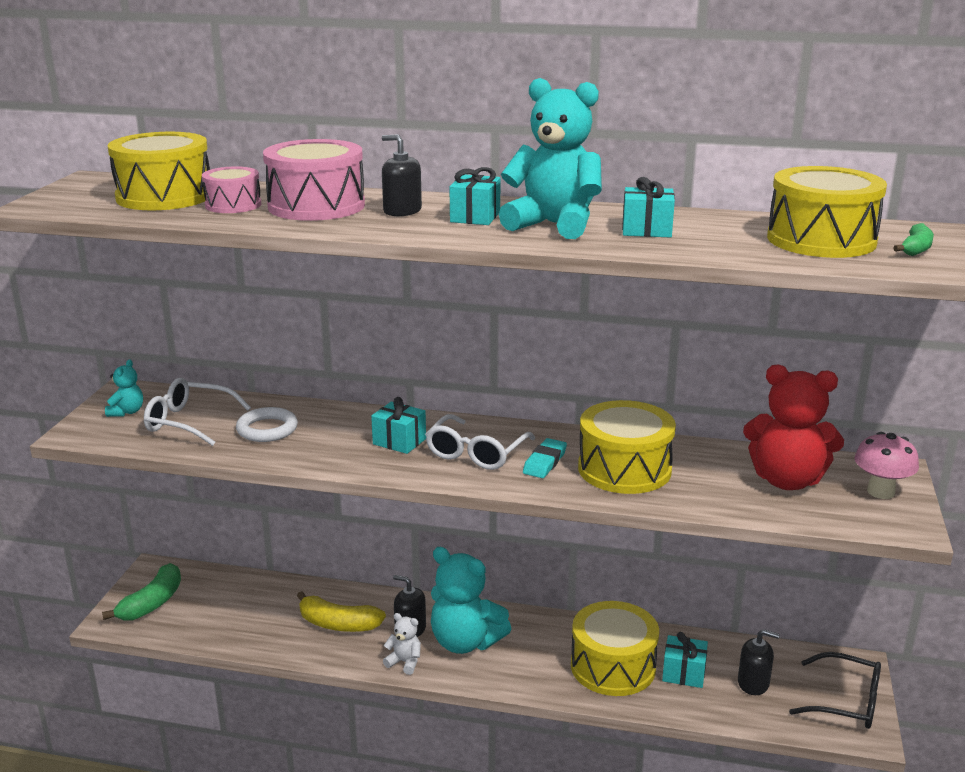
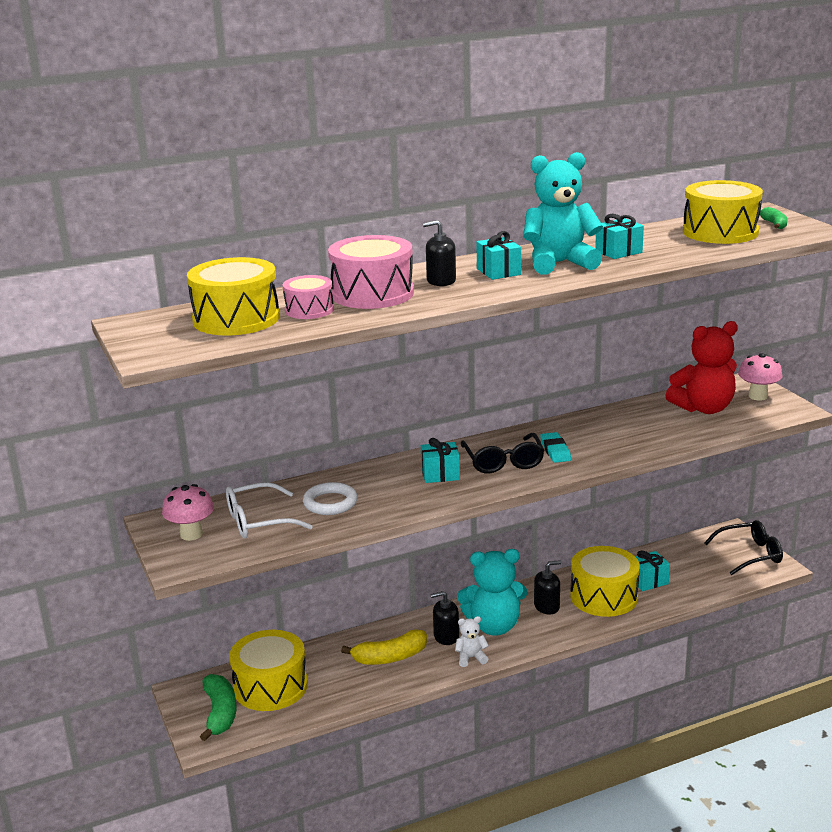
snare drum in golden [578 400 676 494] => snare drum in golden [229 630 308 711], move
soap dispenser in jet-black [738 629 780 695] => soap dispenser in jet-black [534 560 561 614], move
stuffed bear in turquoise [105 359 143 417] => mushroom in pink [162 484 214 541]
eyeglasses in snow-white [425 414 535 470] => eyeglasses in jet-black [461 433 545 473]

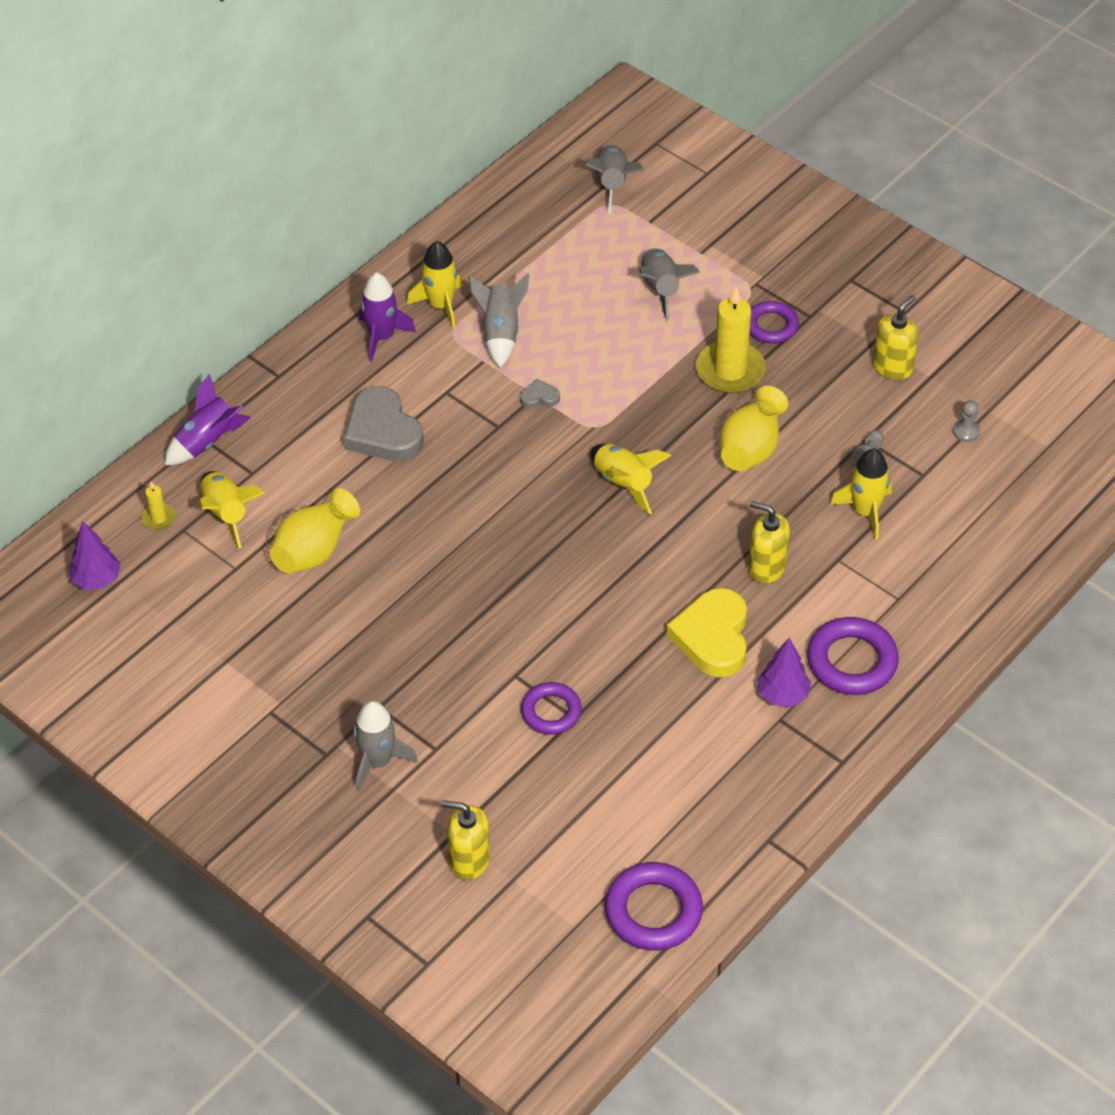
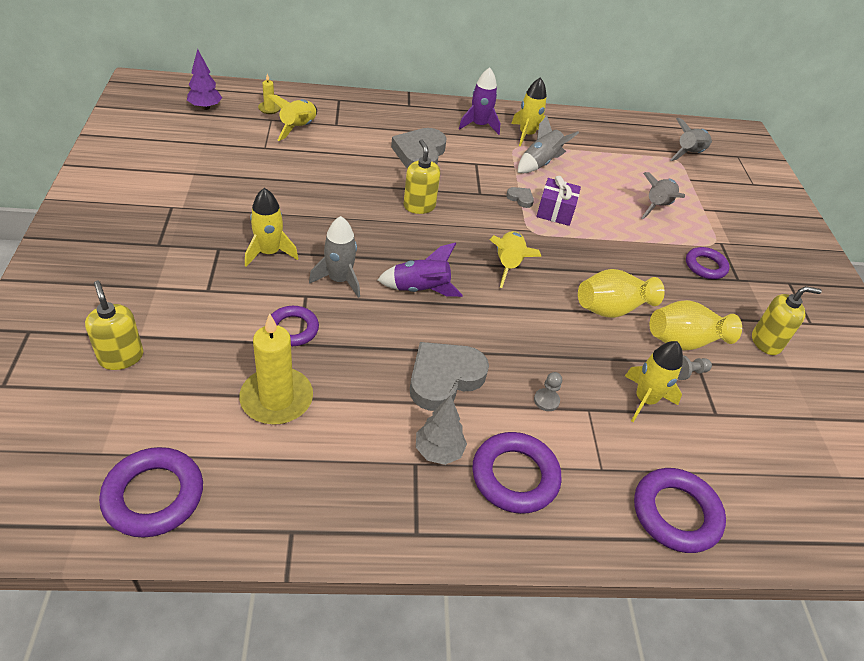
nothing => toy rocket in golden [245 188 298 267]
nothing => gift in royal purple [537 176 581 226]
nothing => hoop in royal purple [634 468 726 553]
toy rocket in royal purple [165 374 251 466] => toy rocket in royal purple [377 243 463 297], move
tall vase in golden [270 488 360 574] => tall vase in golden [650 300 742 351], move
toy rocket in gray [354 701 417 791] => toy rocket in gray [309 216 360 298], move
candle in golden [696 287 766 393] => candle in golden [239 314 313 425], move
soap dispenser in golden [748 501 790 584] => soap dispenser in golden [403 139 440 214], move
pawn in gray [953 400 980 442] => pawn in gray [534 372 562 411], move
love heart in golden [666 588 747 677] => love heart in gray [410 342 489 411]
toy tree in royal purple [757 638 811 707] => toy tree in gray [416 395 467 465]

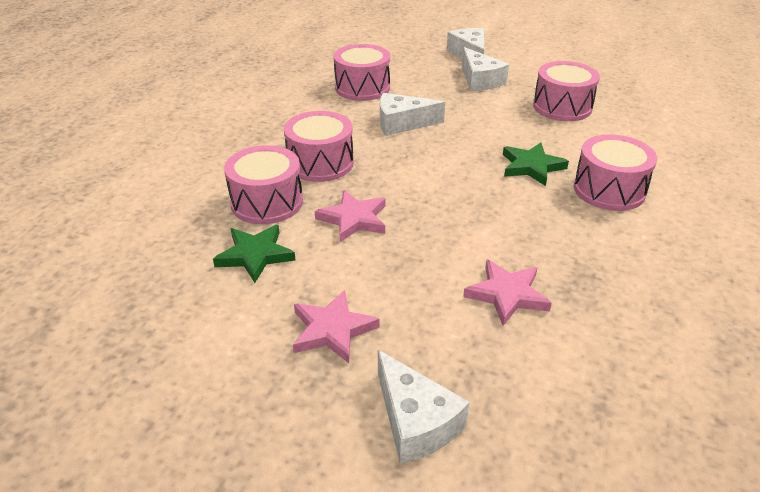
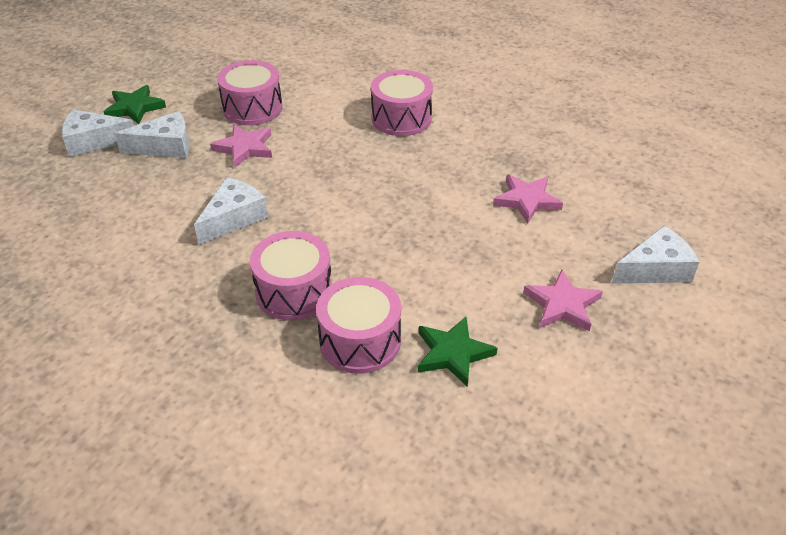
snare drum in pink [334 44 390 101] => nothing
star shape in pink [315 190 386 242] => star shape in pink [210 124 272 168], move
star shape in leaf-green [503 143 569 186] => star shape in leaf-green [104 85 166 124], move
cheese in snow-white [380 93 445 136] => cheese in snow-white [194 177 268 245], 150 degrees counterclockwise

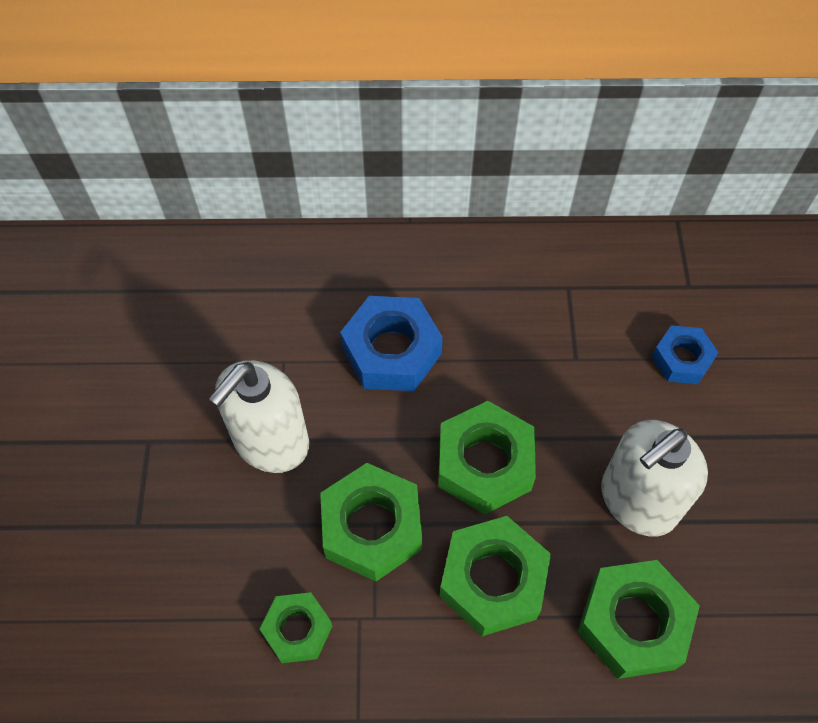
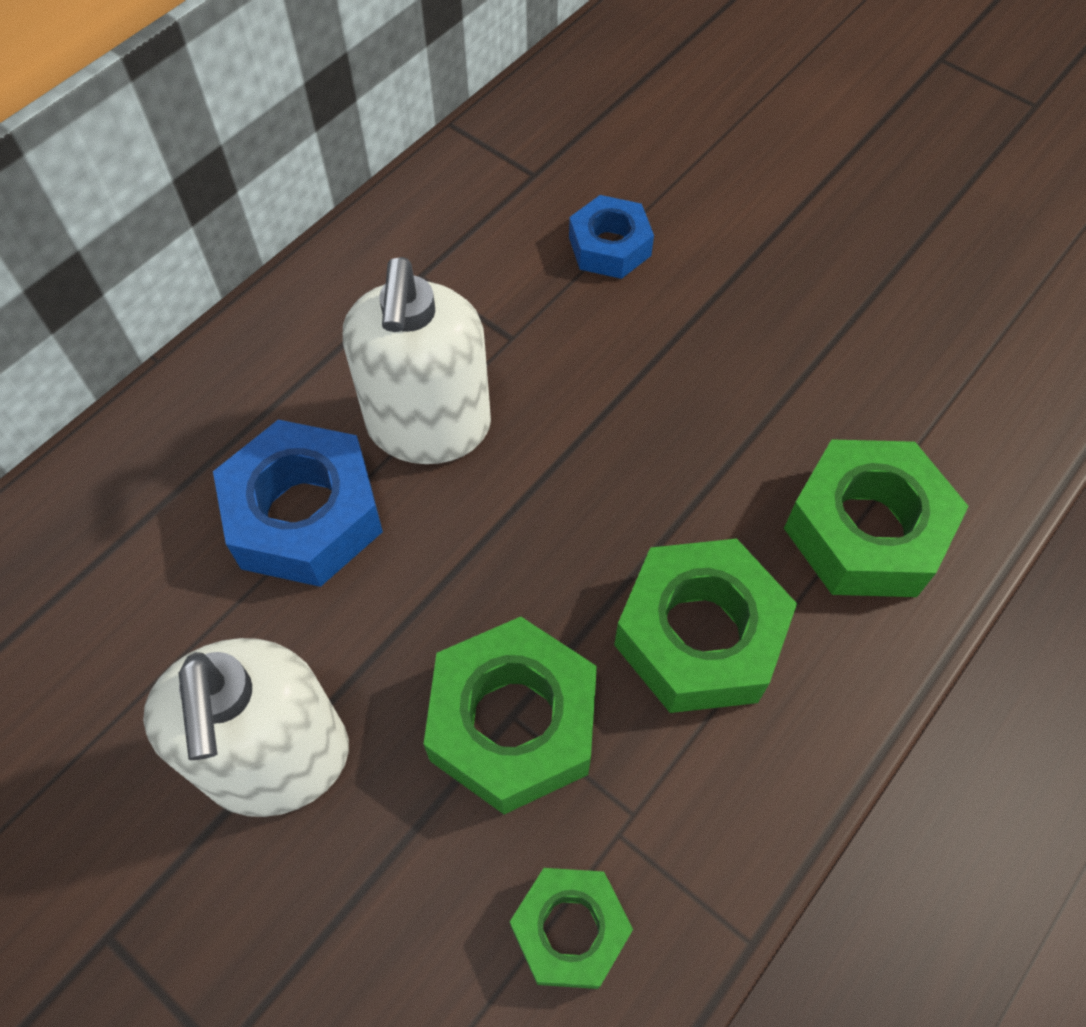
nut in leaf-green [438 401 536 515] => nothing
soap dispenser in snow-white [601 420 708 536] => soap dispenser in snow-white [343 257 491 464], move

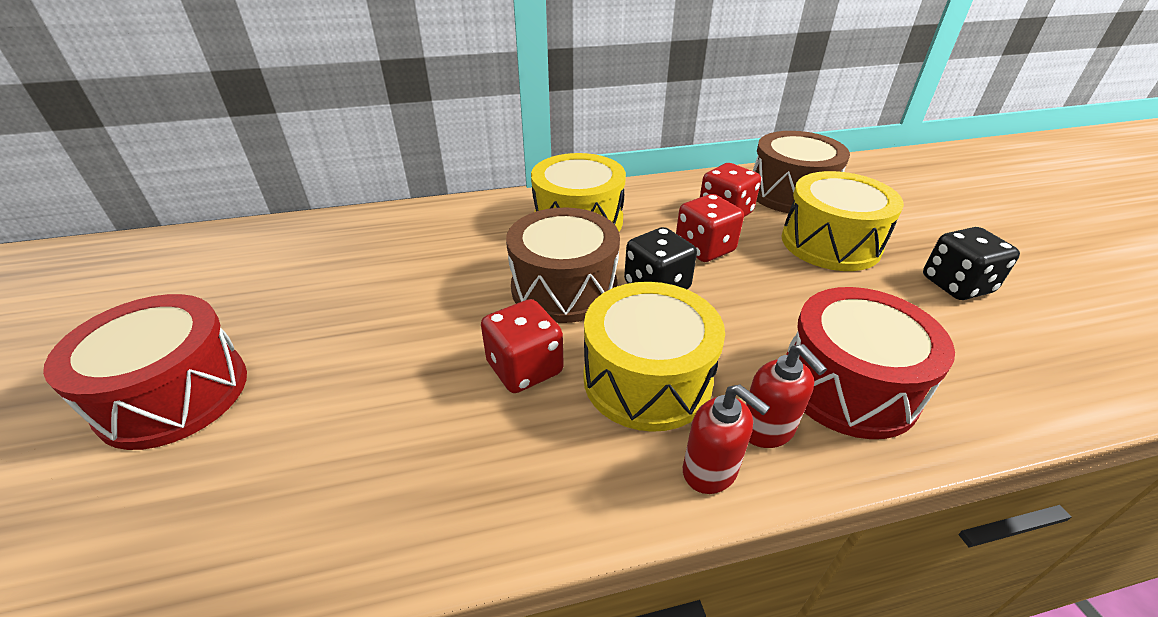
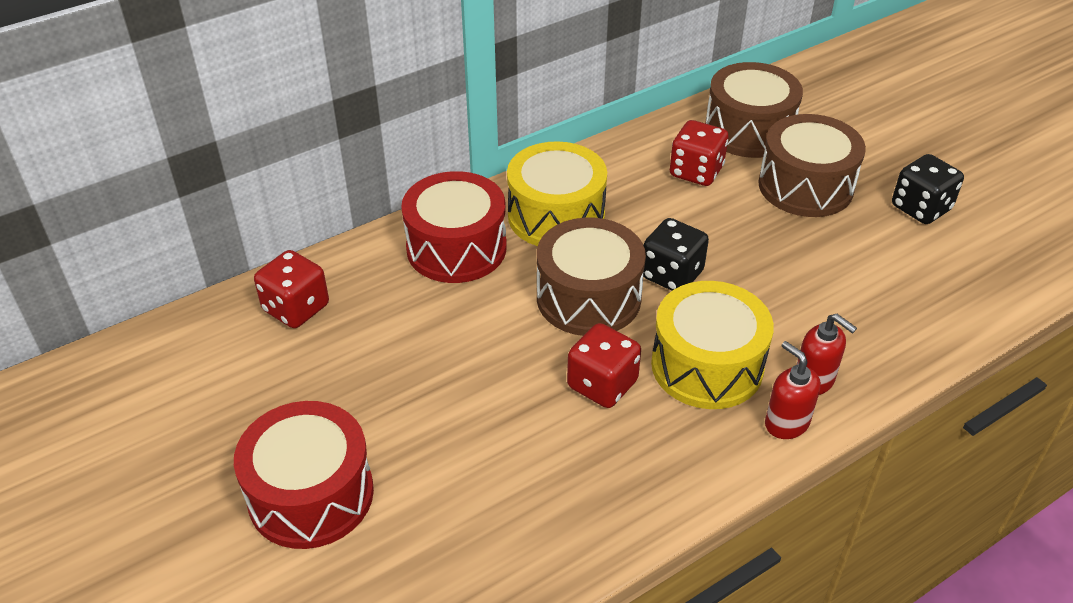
game die in red [676 194 744 262] => game die in red [254 250 329 328], move
snare drum in red [786 287 955 439] => snare drum in red [401 171 507 283], move
snare drum in golden [781 171 904 271] => snare drum in brown [758 114 866 217]
soap dispenser in red [683 385 770 494] => soap dispenser in red [765 341 821 439], 150 degrees counterclockwise

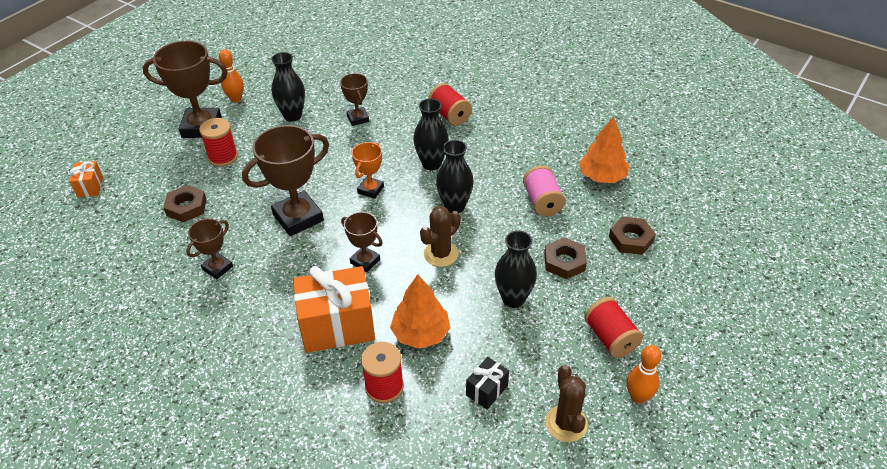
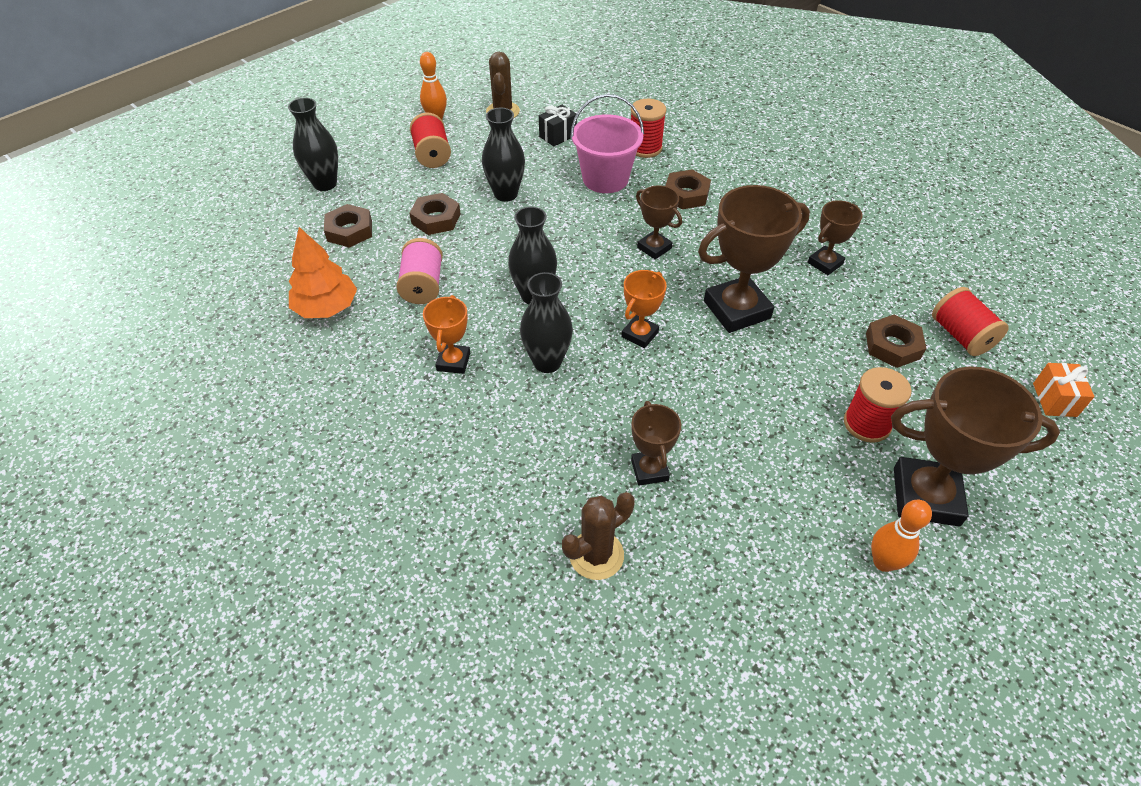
nothing => trophy in bright orange [423 295 470 374]
tall vase in jet-black [271 52 305 122] => tall vase in jet-black [288 98 338 191], move
saguaro cactus in brown [420 206 460 267] => saguaro cactus in brown [562 492 635 580], move
spool in red [428 83 472 126] => spool in red [932 287 1009 356], move
gift in bright orange [293 266 375 353] => nut in brown [665 170 711 209]
toy tree in bright orange [390 274 450 349] => bucket in pink [570 94 644 193]

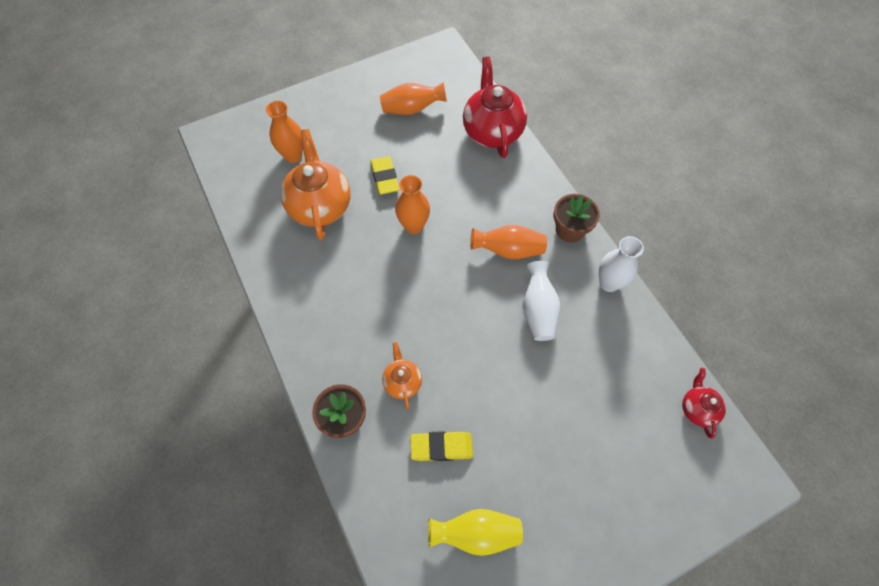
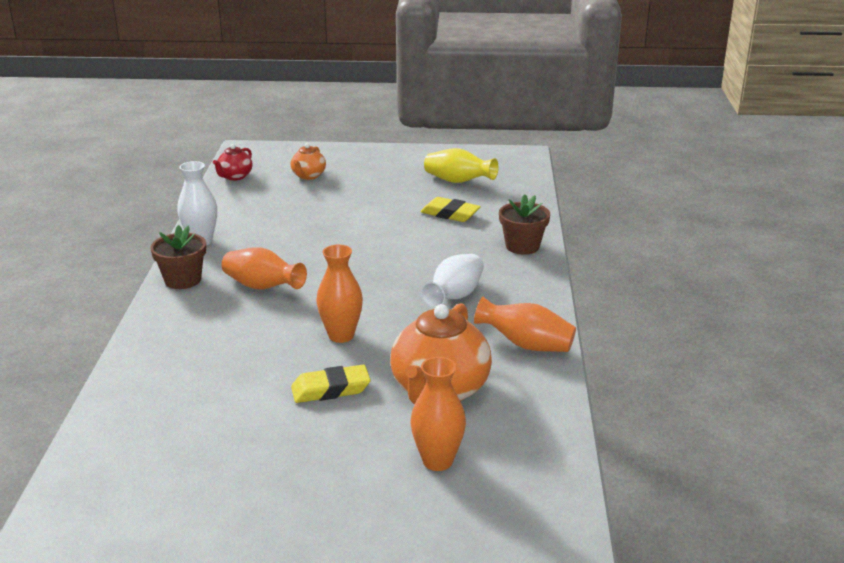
teapot in red [463 57 527 158] => nothing
tall vase in bright orange [380 82 447 115] => tall vase in bright orange [474 297 576 352], move
teapot in bright orange [382 342 422 409] => teapot in bright orange [291 143 326 180], move
tall vase in snow-white [523 261 560 341] => tall vase in snow-white [421 254 484 308], move
eraser in golden [370 156 399 195] => eraser in golden [291 365 371 403], 60 degrees clockwise

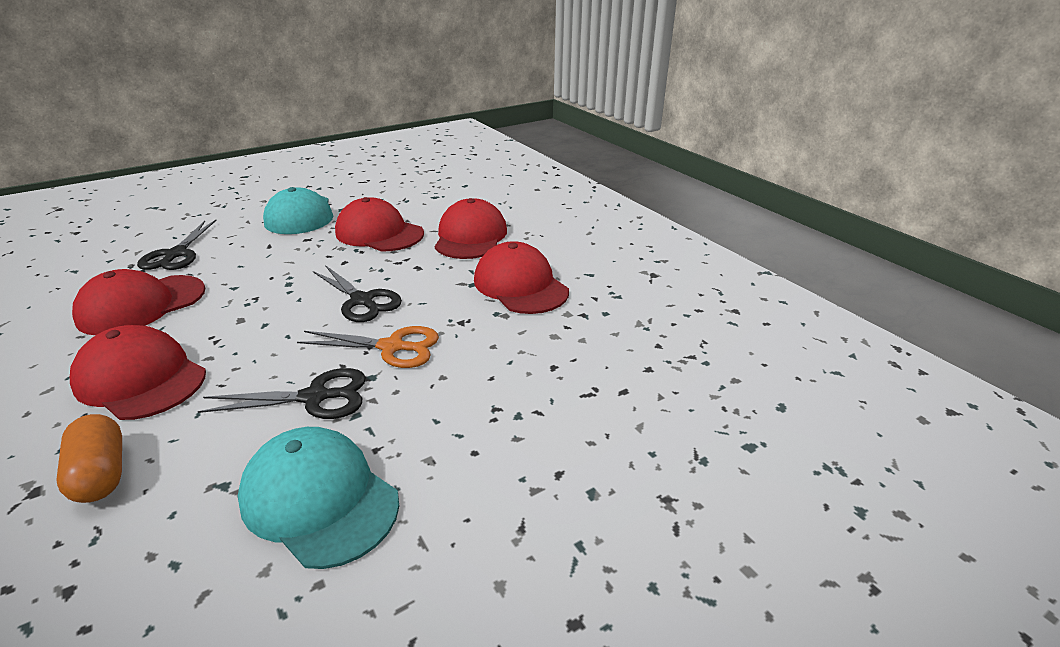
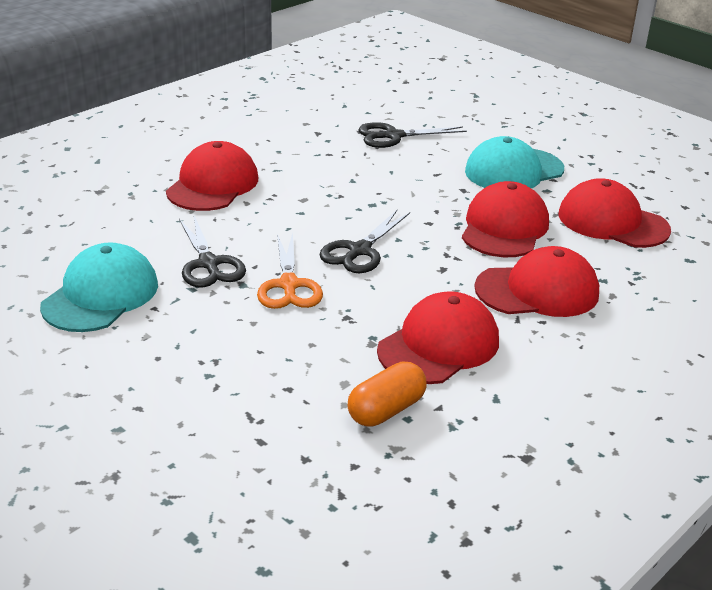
capsule in bright orange [56 414 122 503] => capsule in bright orange [348 361 427 427], move
cap in red [72 269 205 335] => cap in red [558 178 671 248], move

